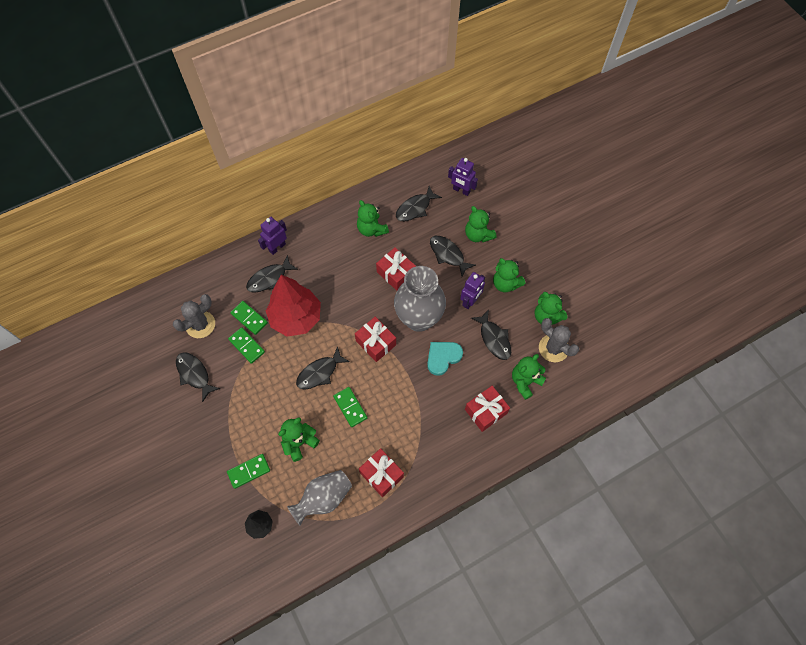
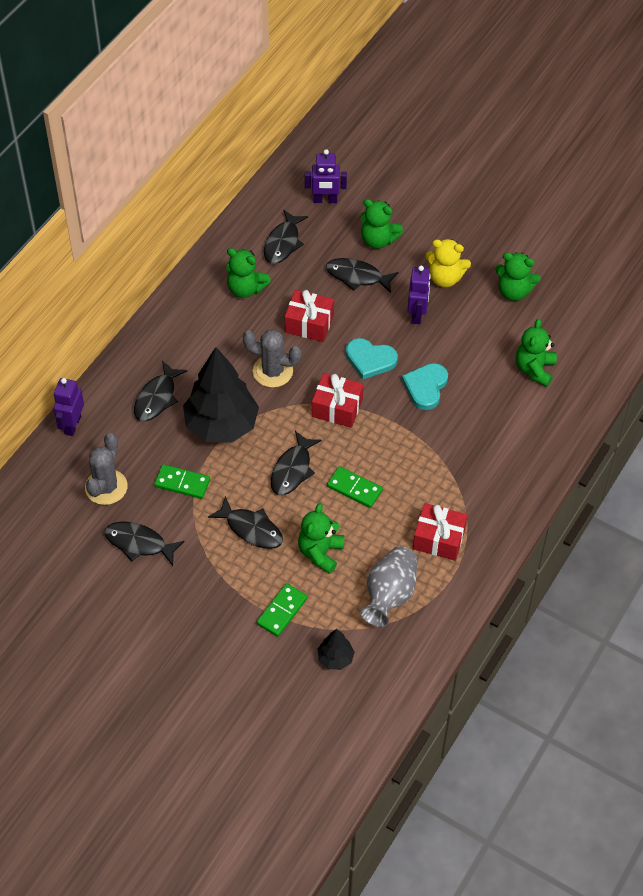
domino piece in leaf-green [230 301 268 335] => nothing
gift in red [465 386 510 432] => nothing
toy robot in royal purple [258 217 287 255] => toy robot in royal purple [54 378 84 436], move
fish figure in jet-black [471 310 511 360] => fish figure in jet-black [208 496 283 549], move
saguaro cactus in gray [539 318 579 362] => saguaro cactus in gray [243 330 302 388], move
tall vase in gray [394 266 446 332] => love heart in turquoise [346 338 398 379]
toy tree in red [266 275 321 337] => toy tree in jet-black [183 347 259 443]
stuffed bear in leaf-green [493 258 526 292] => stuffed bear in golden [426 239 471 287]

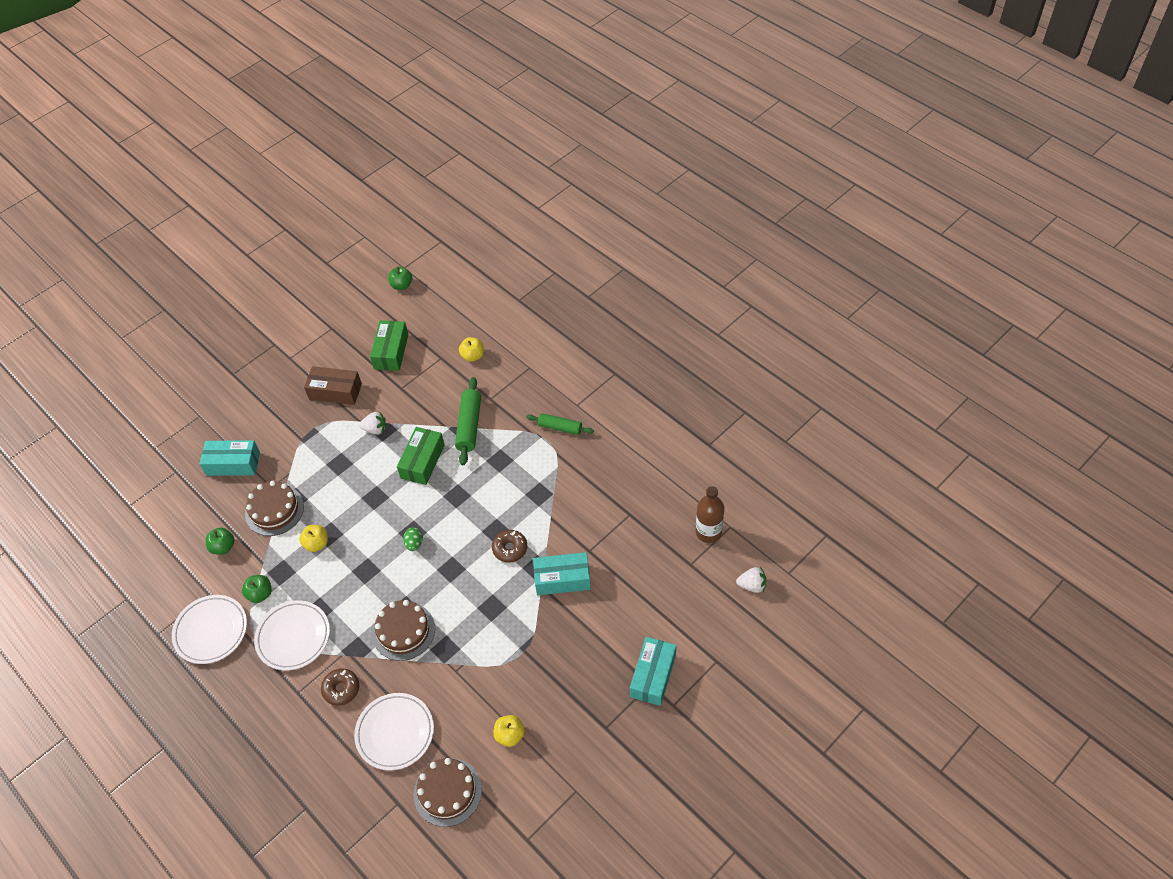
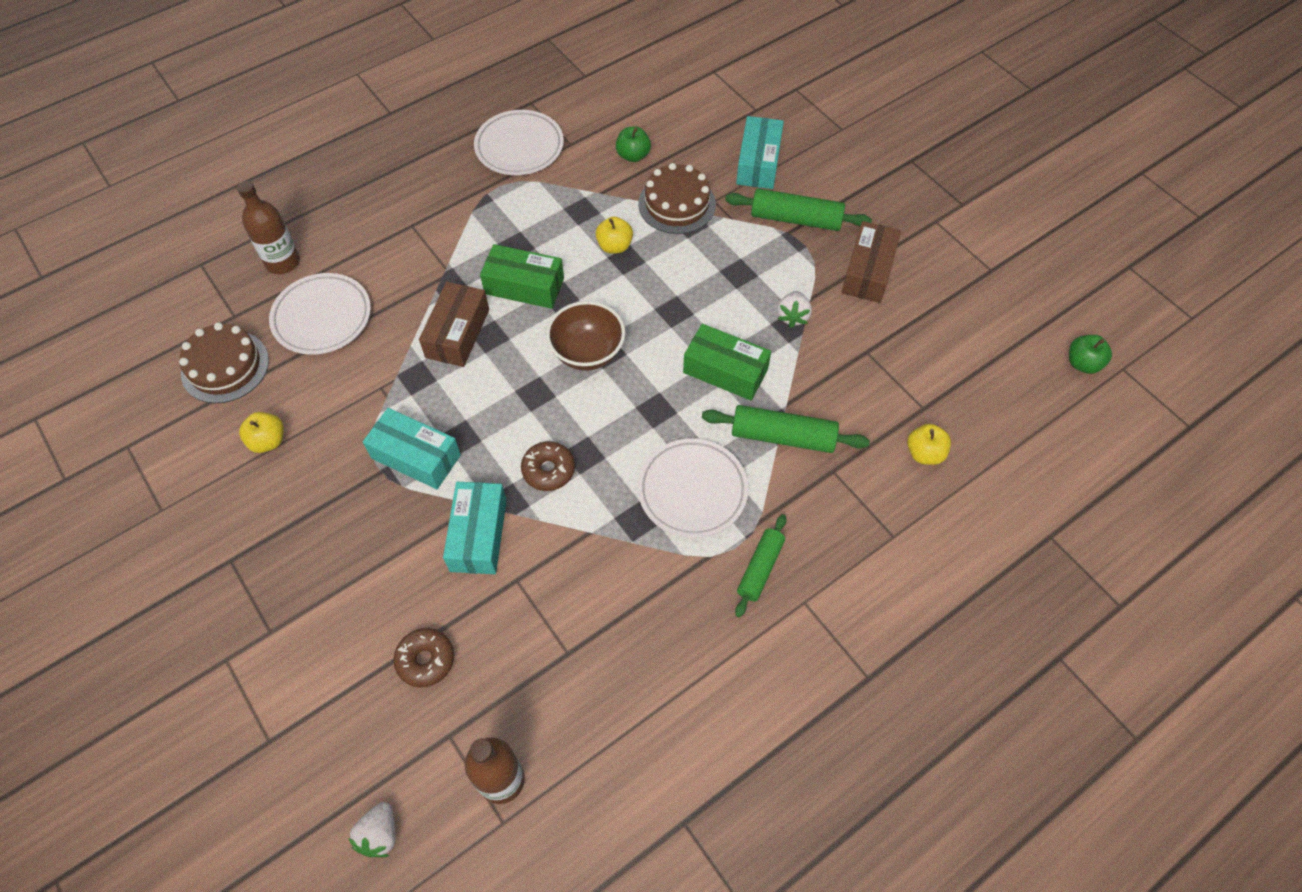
apple in leaf-green [242 575 272 603] => nothing
nothing => bottle in brown [237 181 300 274]
nothing => rolling pin in leaf-green [725 188 872 231]
flat dish in snow-white [254 600 330 671] => flat dish in snow-white [638 438 748 538], move
doughnut in brown [321 668 359 706] => doughnut in brown [393 628 454 687], move
package in leaf-green [370 320 409 371] => package in leaf-green [480 244 564 309], move
package in turquoise [630 637 676 706] => package in turquoise [363 408 461 489], move
layer cake in brown [372 600 435 661] => package in brown [419 282 489 367]
toy egg in leaf-green [403 527 423 551] => serving bowl in brown [546 301 625 371]

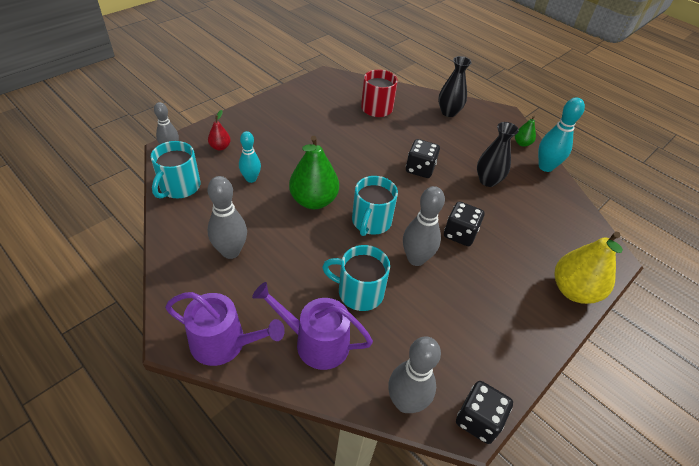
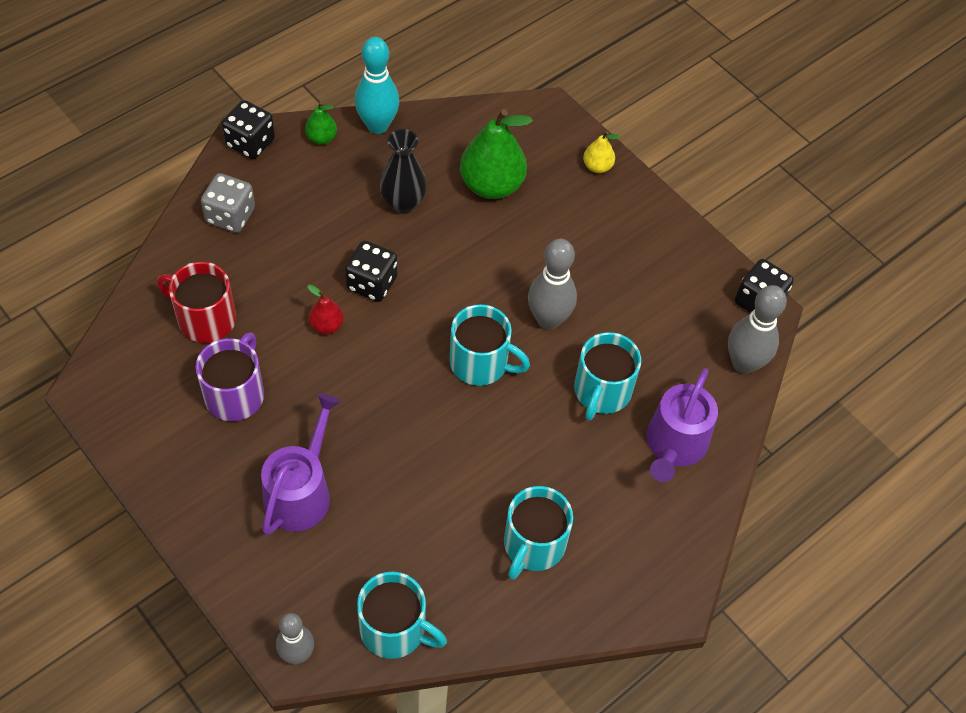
tenpin in turquoise [239 131 261 183] => nothing
nothing => coffee mug in royal purple [195 332 264 421]
watering pot in royal purple [165 292 285 366] => watering pot in royal purple [261 393 341 535], move
toy pear in red [208 110 231 151] => toy pear in red [307 284 344 334], move
toy pear in leaf-green [289 136 339 209] => toy pear in leaf-green [460 109 533 199], move
game die in jet-black [444 201 484 246] => game die in jet-black [222 100 275 159], move
tenpin in gray [208 176 247 259] => coffee mug in turquoise [504 486 573 580]
tall vase in jet-black [438 56 472 117] => game die in gray [201 173 255 233]
toy pear in golden [555 232 623 304] => toy pear in golden [583 131 620 173], x0.49

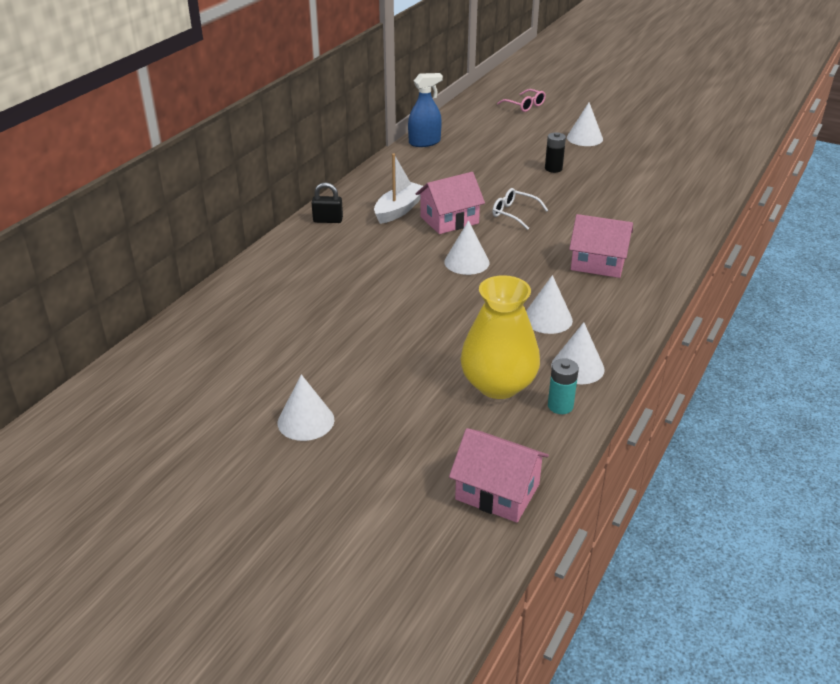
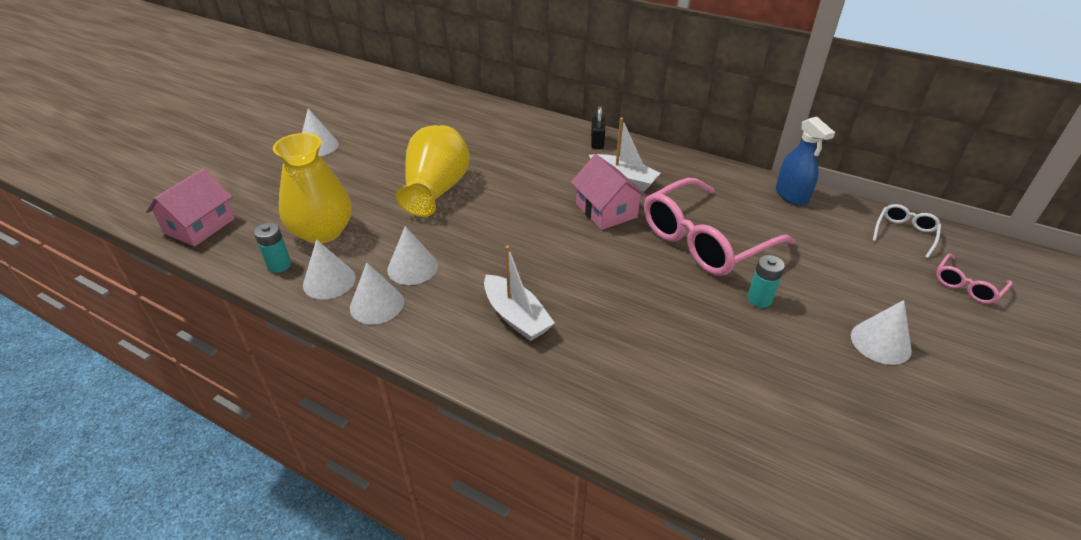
nothing => tall vase in golden [396 125 470 217]
nothing => eyeglasses in pink [644 178 795 276]
cone shape in snow-white [444 220 490 275] => cone shape in snow-white [350 263 404 324], move
eyeglasses in snow-white [492 188 548 230] => eyeglasses in snow-white [873 204 941 258], move
house in pink [569 214 633 278] => toy boat in snow-white [484 245 555 341]
power cell in jet-black [545 132 566 173] => power cell in turquoise [747 255 785 308]

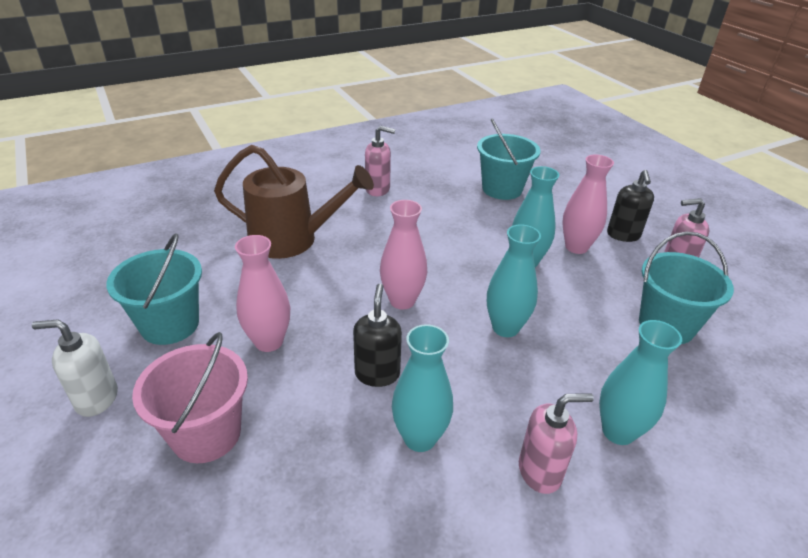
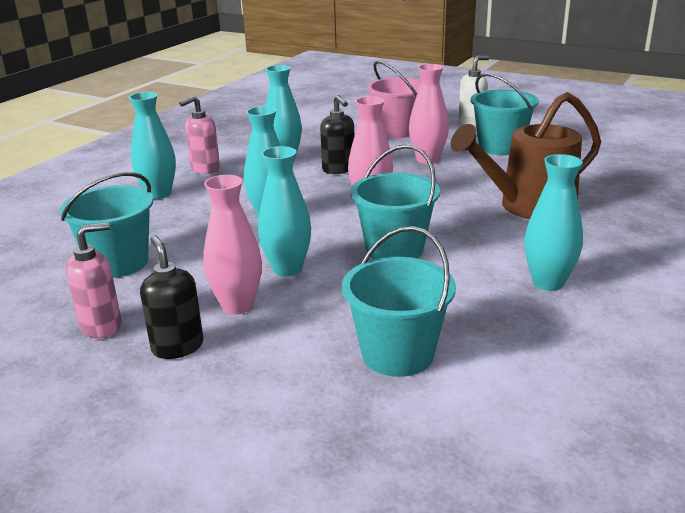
nothing => bucket in turquoise [351 144 440 259]
soap dispenser in pink [365 126 395 196] => tall vase in turquoise [525 154 583 291]

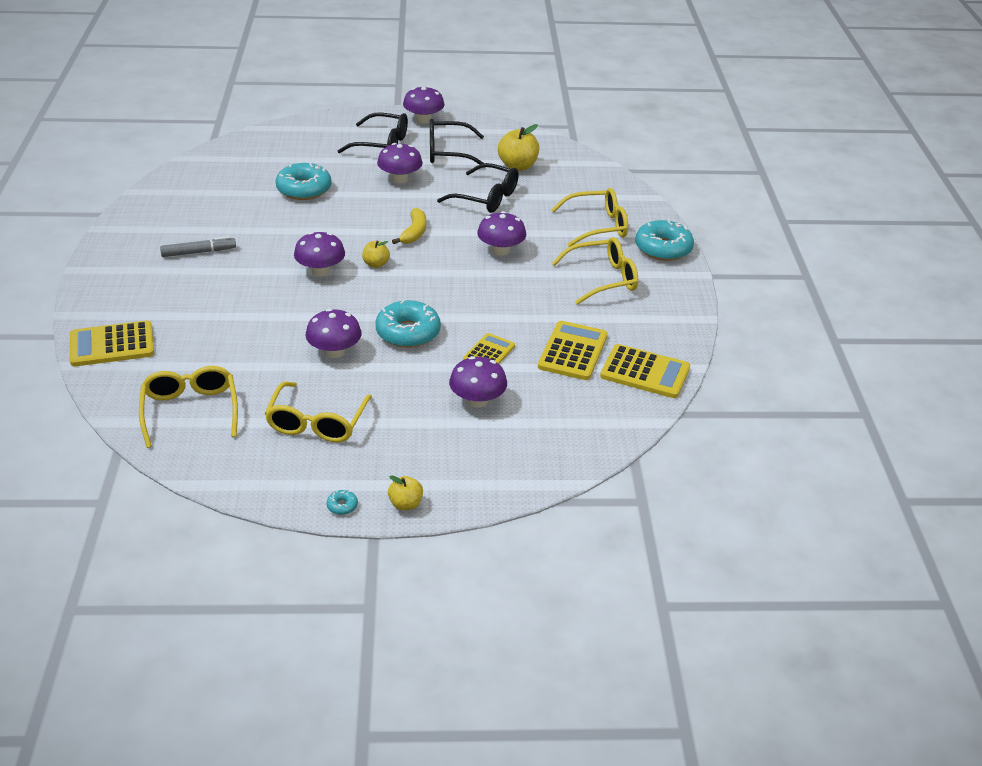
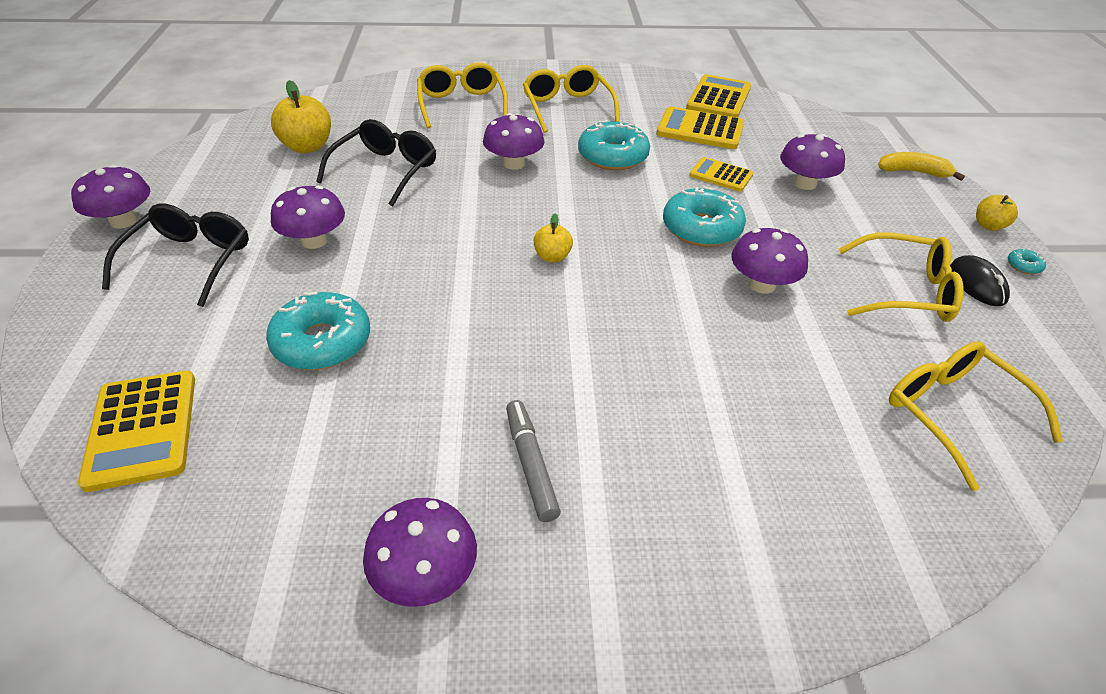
eyeglasses in jet-black [430 119 485 168] => nothing
nothing => computer mouse in jet-black [950 255 1010 306]
pocket calculator in golden [70 320 154 367] => pocket calculator in golden [78 371 195 492], move
mushroom in royal purple [294 232 345 276] => mushroom in royal purple [363 498 477 607], move
banana in golden [392 208 426 244] => banana in golden [878 152 965 181], move
doughnut in turquoise [635 219 694 261] => doughnut in turquoise [578 120 650 170], move
eyeglasses in golden [139 366 238 448] => eyeglasses in golden [889 341 1063 491], 75 degrees clockwise

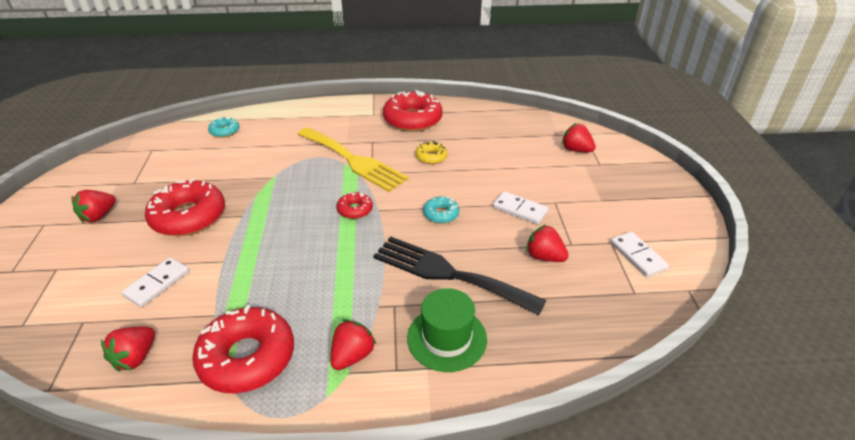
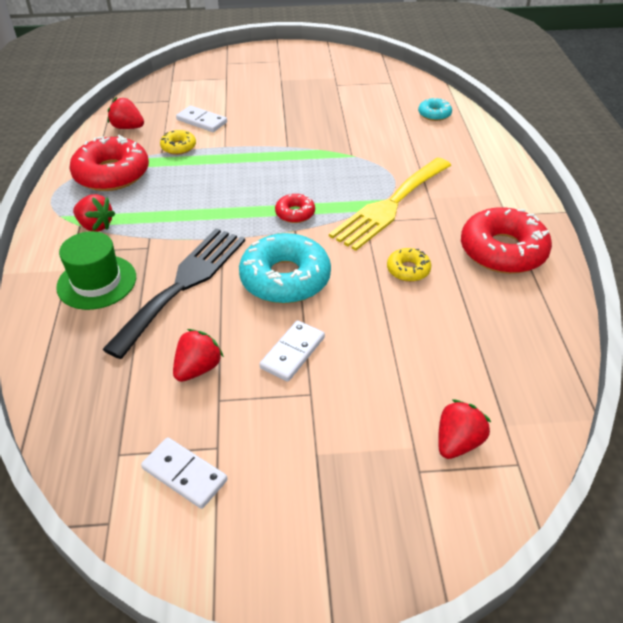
toy strawberry in red [72 190 116 223] => nothing
doughnut in red [145 178 225 236] => nothing
nothing => doughnut in golden [160 130 196 155]
domino piece in snow-white [610 231 669 277] => domino piece in snow-white [141 438 227 509], 60 degrees clockwise
doughnut in turquoise [423 197 459 224] => doughnut in turquoise [239 233 331 304], x2.04

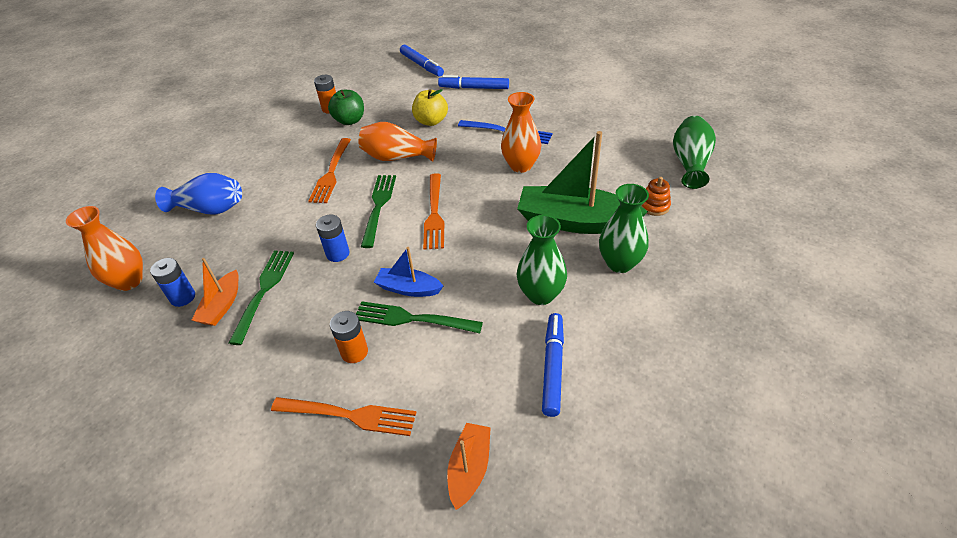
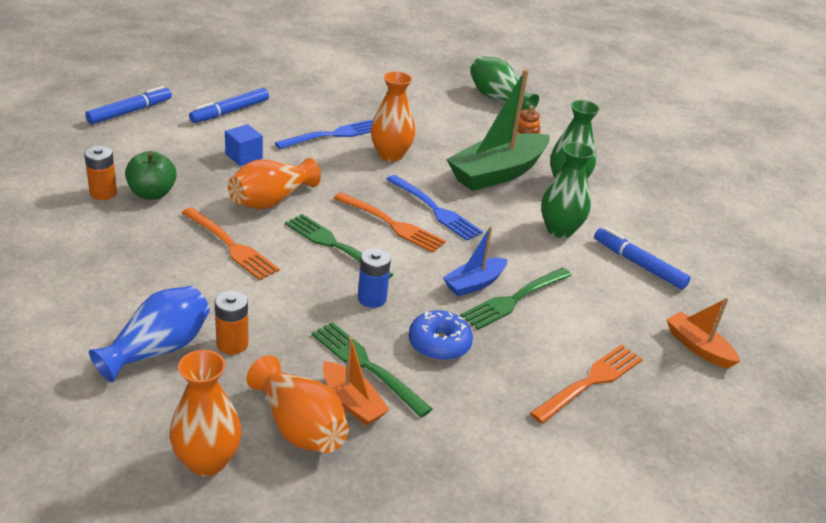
nothing => table fork in cobalt [386 175 483 241]
nothing => doughnut in cobalt [409 310 473 361]
power cell in bright orange [330 311 368 363] => power cell in bright orange [215 290 249 354], move
power cell in cobalt [150 258 195 307] => tall vase in bright orange [246 355 349 453]
apple in golden [412 89 448 126] => block in cobalt [225 124 263 166]
marker pen in cobalt [400 45 444 77] => marker pen in cobalt [85 86 172 124], 45 degrees counterclockwise

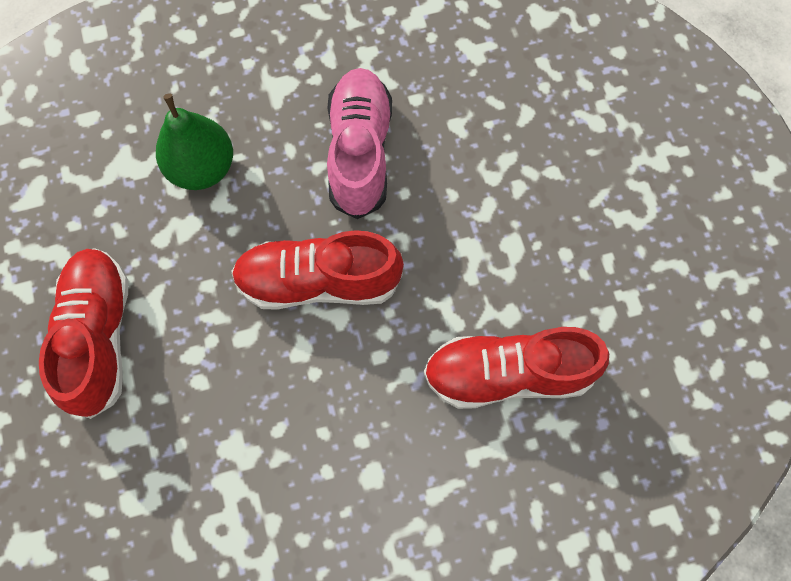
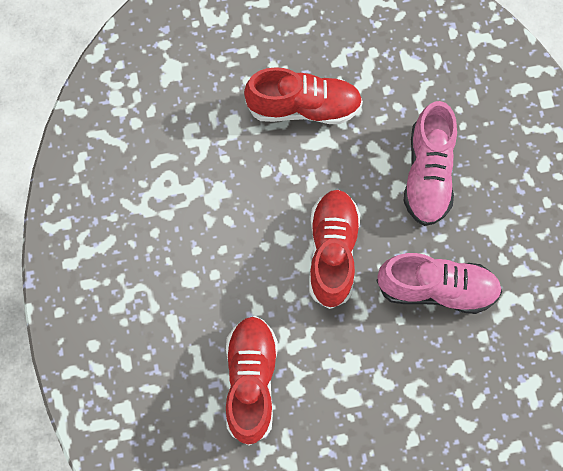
toy pear in leaf-green [156 93 233 190] => shoe in pink [404 101 457 226]

